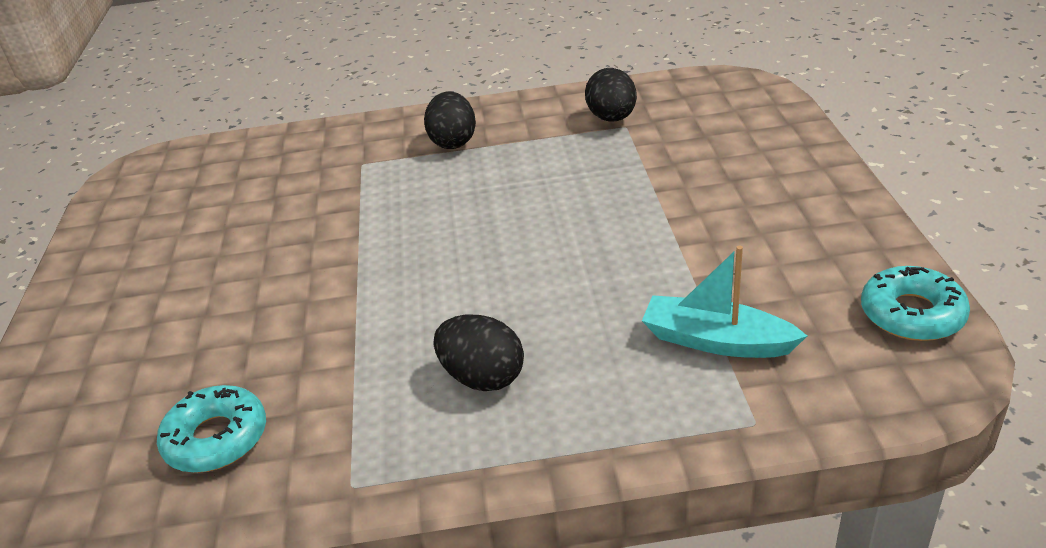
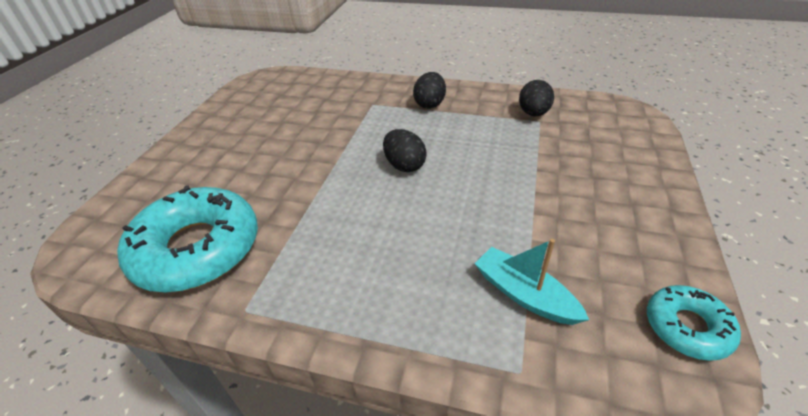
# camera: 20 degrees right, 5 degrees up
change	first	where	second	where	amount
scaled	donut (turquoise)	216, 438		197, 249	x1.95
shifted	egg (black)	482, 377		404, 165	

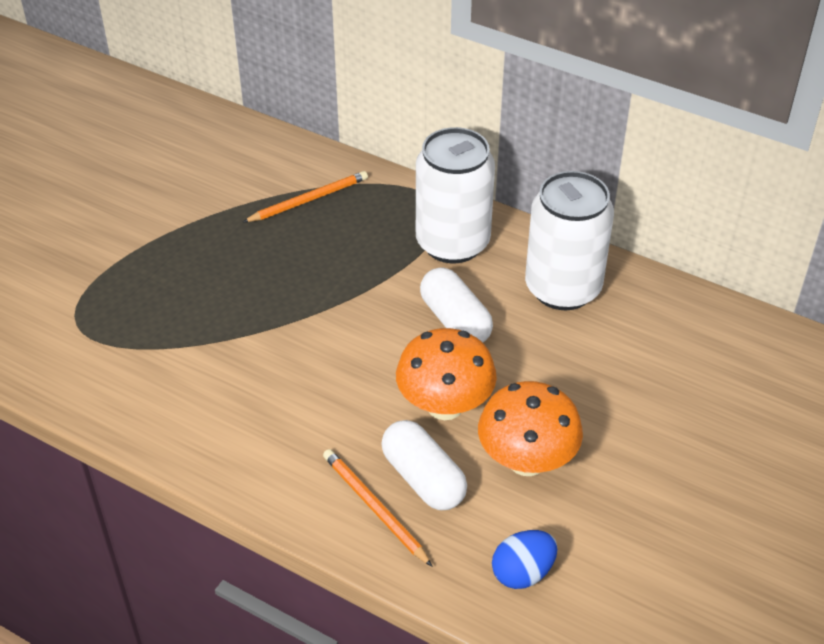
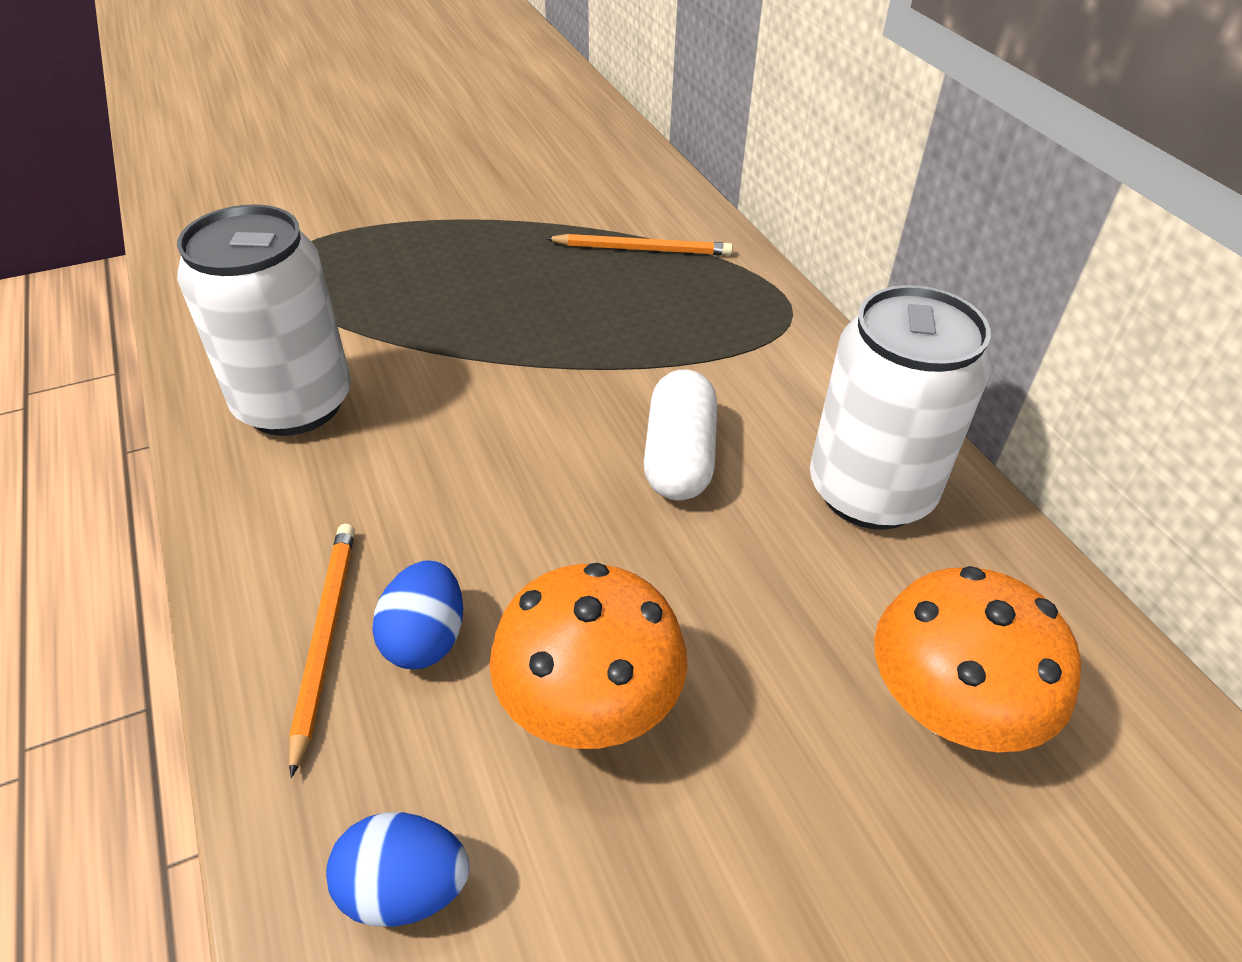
# camera: 35 degrees right, 0 degrees up
change	first	where	second	where	amount
swapped	capsule (white)	423, 478	egg (blue)	426, 638	
shifted	mushroom (orange)	445, 405		948, 707	
shifted	can (white)	452, 243		294, 403	

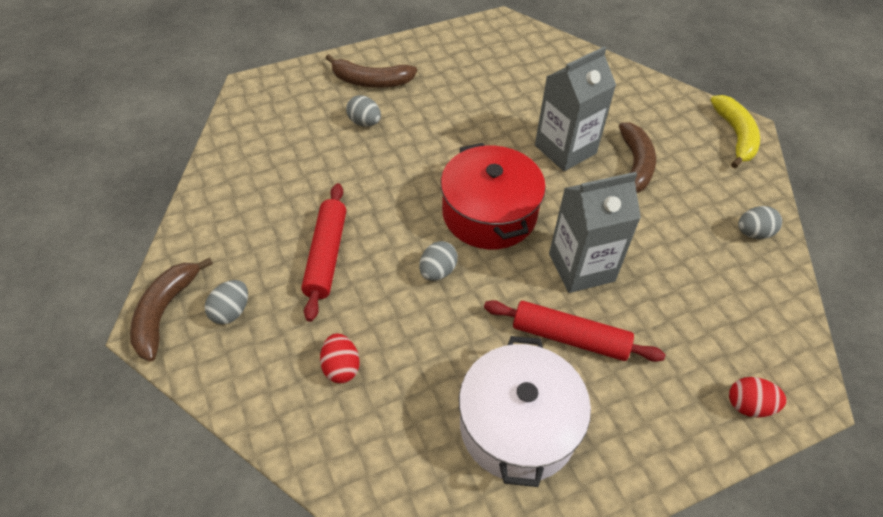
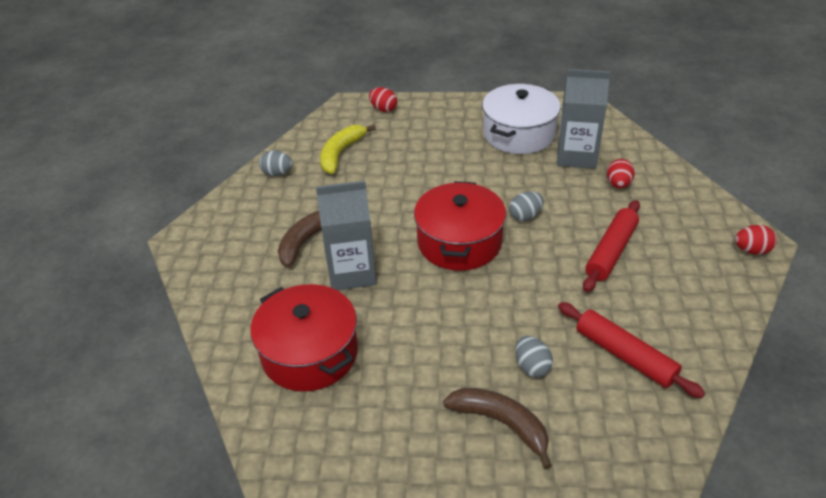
# camera: 150 degrees left, 10 degrees down
change	first	where	second	where	amount
swapped	banana (brown)	165, 312	egg (red)	751, 250	
gone	egg (grey)	231, 311			
shifted	rolling pin (red)	570, 337		624, 356	
shifted	carton (grey)	581, 267		576, 156	
shifted	banana (yellow)	735, 136		341, 153	
new			pot (red)	310, 353	

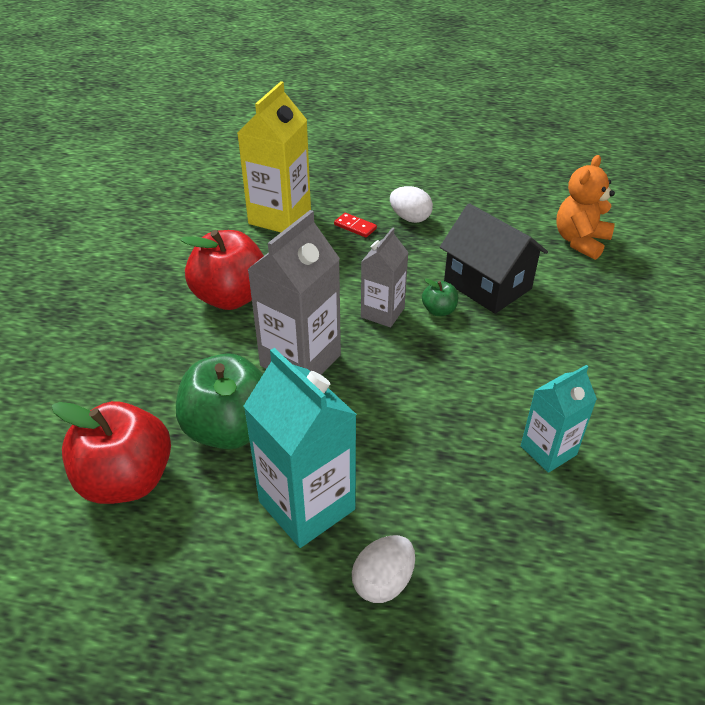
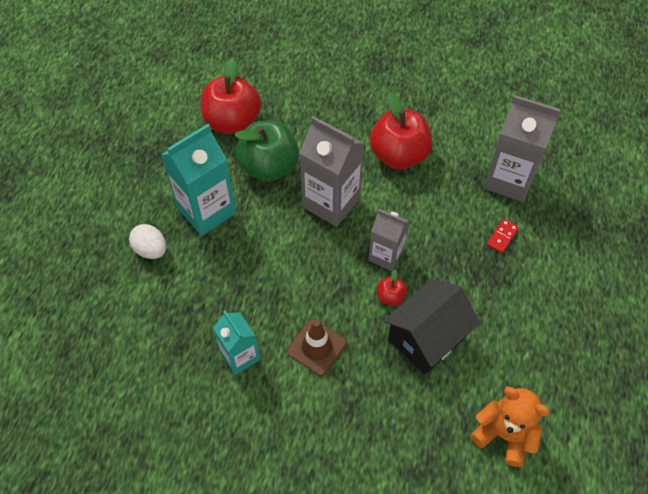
# camera: 90 degrees right, 15 degrees up
change	first	where	second	where	amount
repainted	carton (yellow)	280, 217	carton (grey)	509, 180	
gone	egg (white)	410, 218			
repainted	apple (green)	439, 310	apple (red)	390, 296	
new			traffic cone (brown)	316, 347	

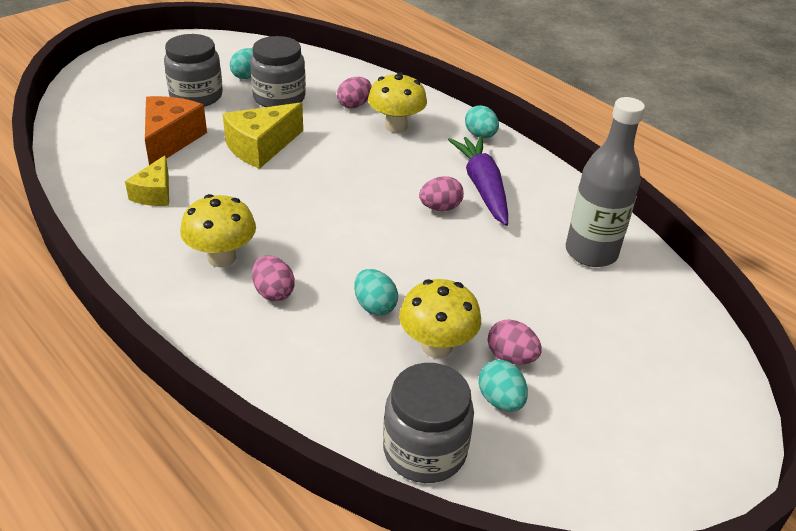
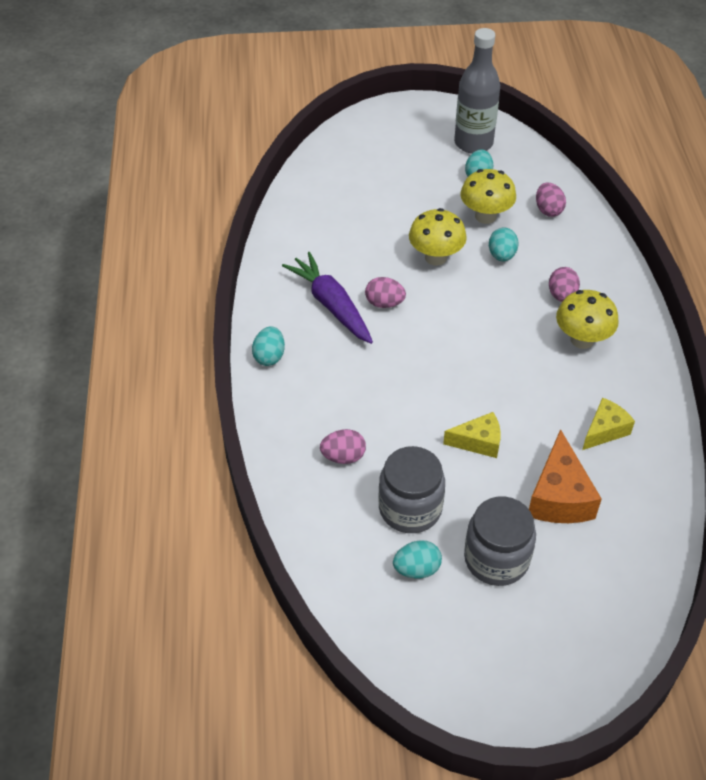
# camera: 140 degrees left, 10 degrees up
change	first	where	second	where	amount
rotated	cheese (orange)	170, 140		559, 496	45 degrees counterclockwise
scaled	cheese (yellow)	261, 147		478, 442	x0.64
shifted	mushroom (yellow)	396, 126		435, 257	
gone	jar (grey)	424, 450			
rotated	carrot (purple)	482, 187		331, 305	120 degrees clockwise
shifted	egg (pink)	511, 357		548, 210	
shifted	bottle (grey)	591, 253		473, 143	

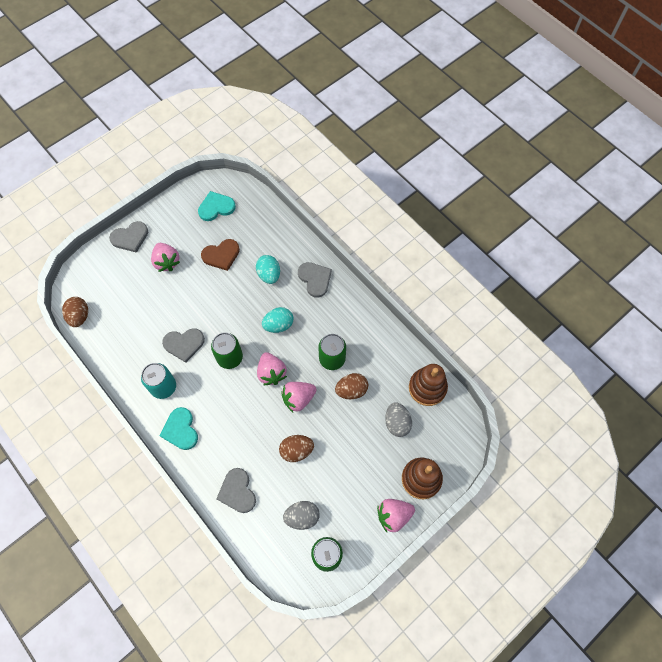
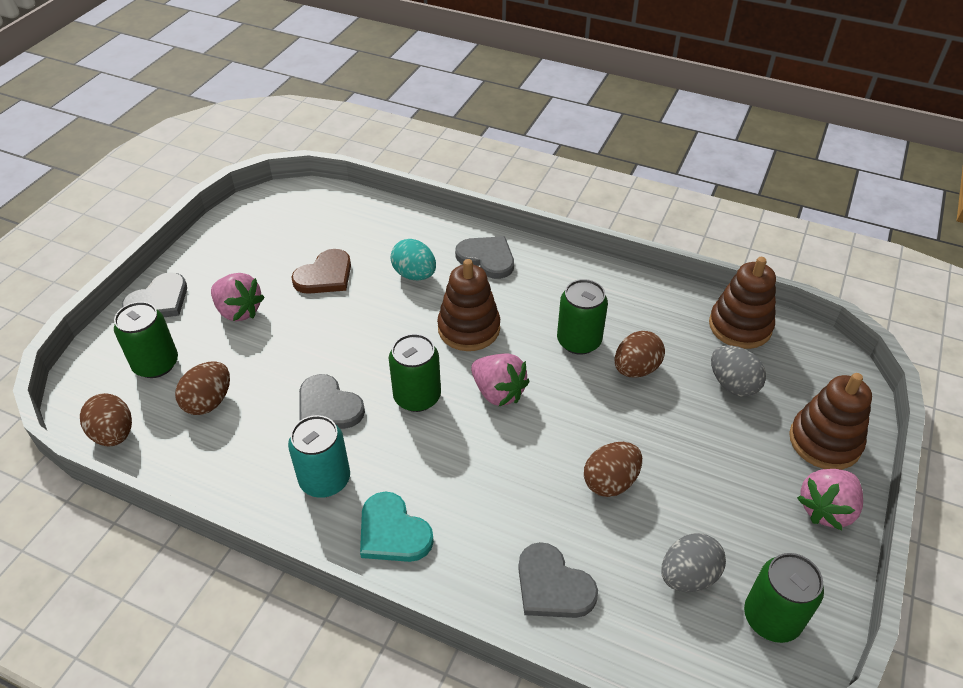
# camera: 25 degrees left, 20 degrees down
change	first	where	second	where	amount
rotated	heart (grey)	184, 344		328, 406	75 degrees clockwise
gone	heart (turquoise)	216, 207			
swapped	egg (turquoise)	278, 325	stacking toy (brown)	469, 328	
gone	strawberry (pink)	298, 398			
new			can (green)	156, 364	
new			egg (brown)	208, 402	

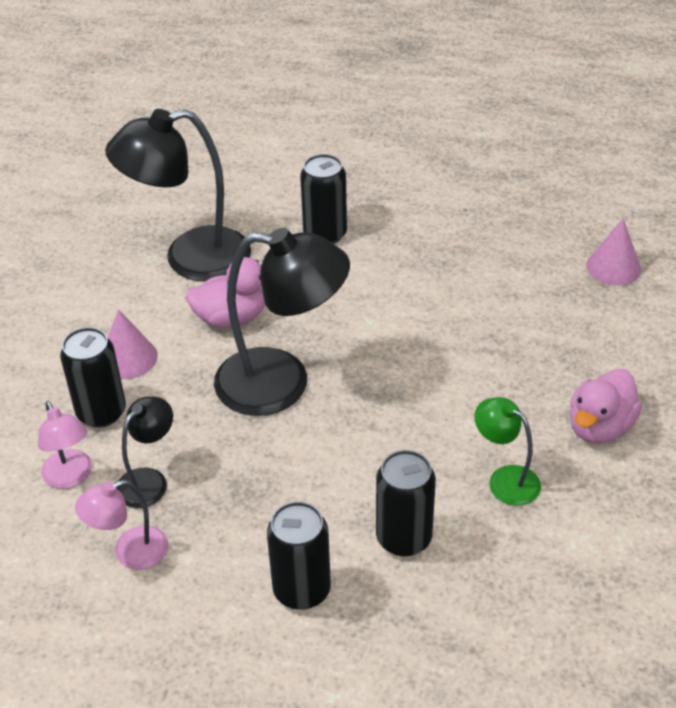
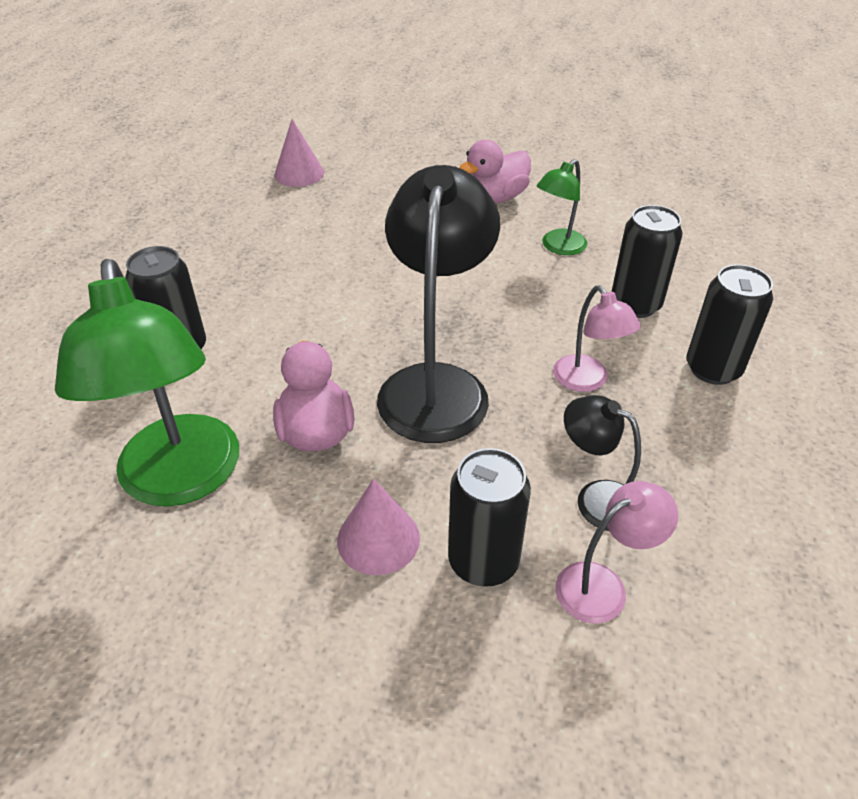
# camera: 90 degrees left, 0 degrees up
change	first	where	second	where	amount
shifted	lamp (pink)	130, 553		587, 381	
repainted	lamp (black)	190, 259	lamp (green)	181, 480	
rotated	duck (pink)	599, 427		495, 198	105 degrees clockwise

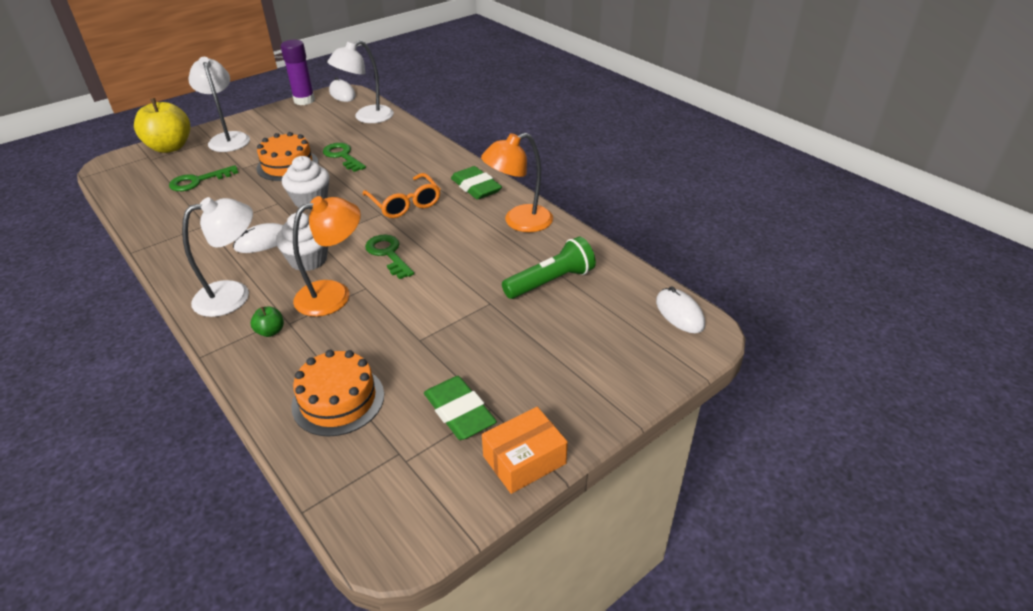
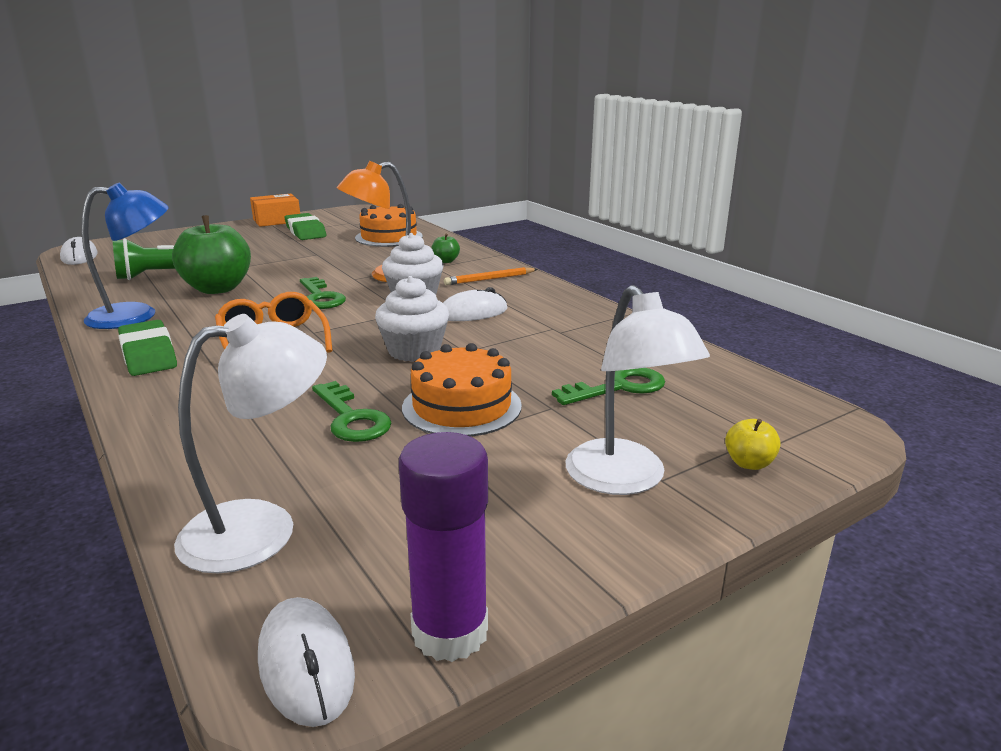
# camera: 175 degrees left, 15 degrees down
change	first	where	second	where	amount
scaled	apple (yellow)	170, 147		749, 463	x0.43
swapped	lamp (white)	233, 295	pencil (orange)	489, 279	
repainted	lamp (orange)	519, 222	lamp (blue)	137, 315	
new			apple (green)	217, 289	

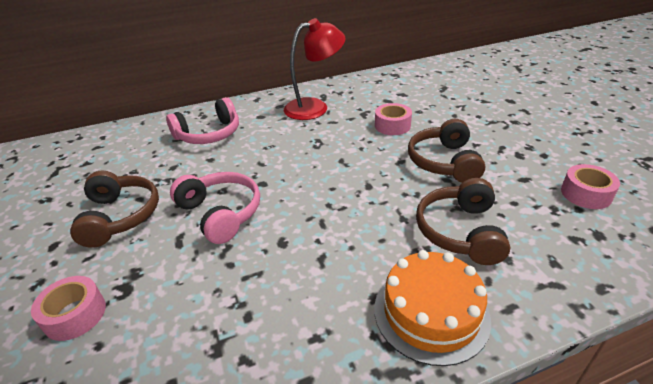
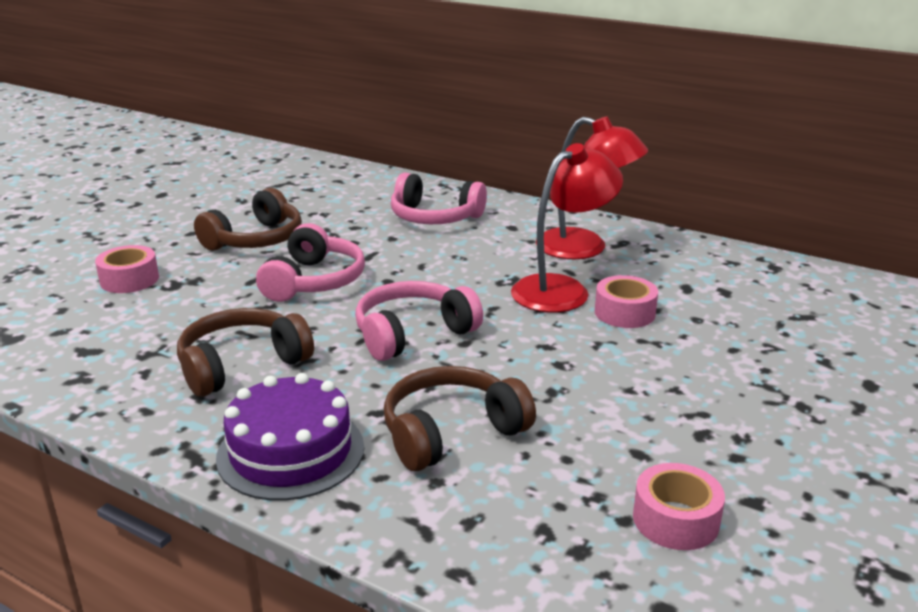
# camera: 50 degrees right, 10 degrees down
change	first	where	second	where	amount
repainted	cake (orange)	431, 312	cake (purple)	291, 452	
shifted	headphones (brown)	444, 162		241, 365	
new			headphones (pink)	413, 334	
new			lamp (red)	562, 289	

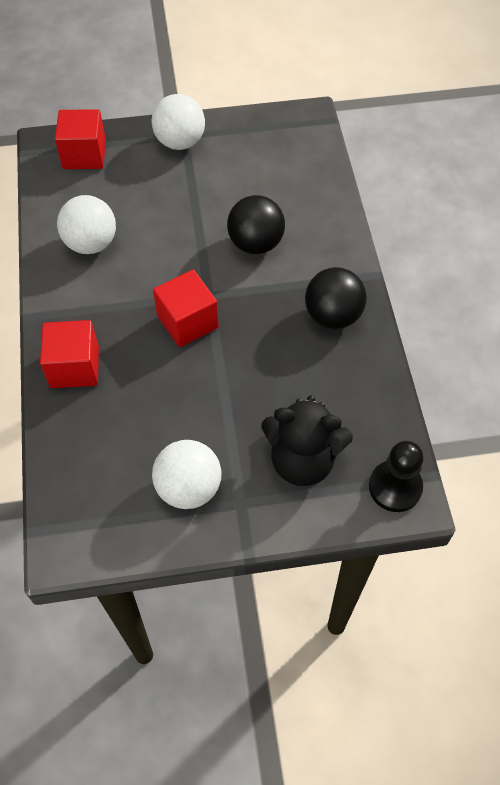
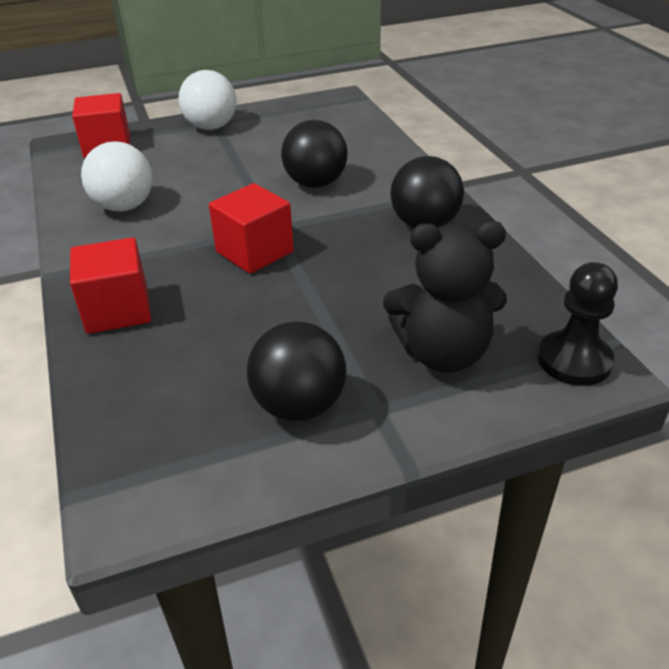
# camera: 10 degrees left, 20 degrees down
change	first	where	second	where	amount
repainted	ball (white)	189, 488	ball (black)	299, 406	

